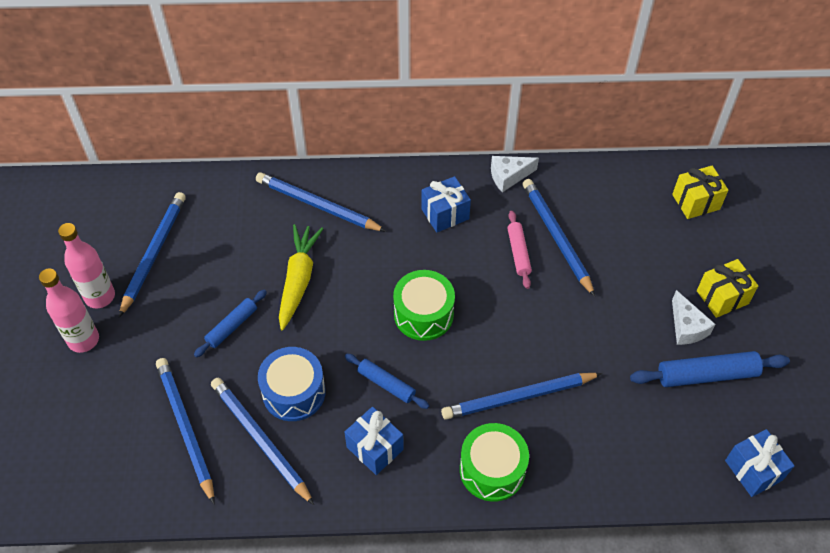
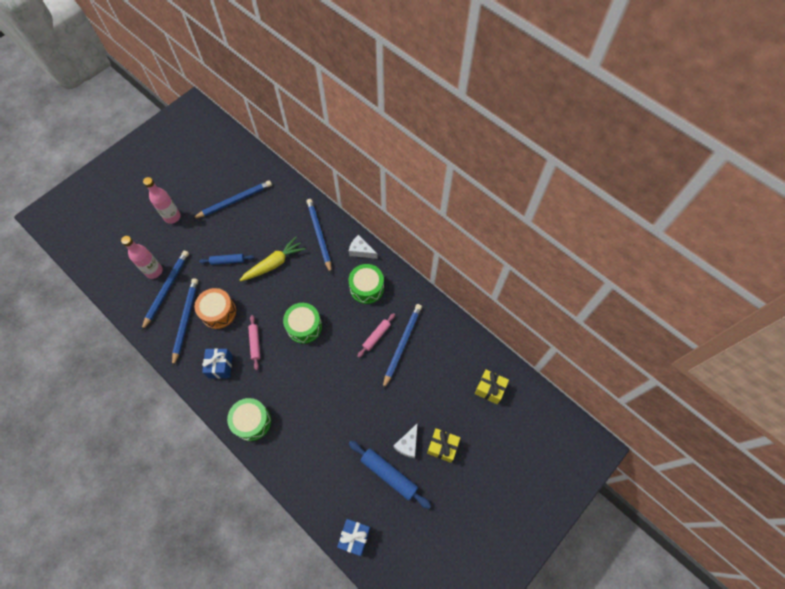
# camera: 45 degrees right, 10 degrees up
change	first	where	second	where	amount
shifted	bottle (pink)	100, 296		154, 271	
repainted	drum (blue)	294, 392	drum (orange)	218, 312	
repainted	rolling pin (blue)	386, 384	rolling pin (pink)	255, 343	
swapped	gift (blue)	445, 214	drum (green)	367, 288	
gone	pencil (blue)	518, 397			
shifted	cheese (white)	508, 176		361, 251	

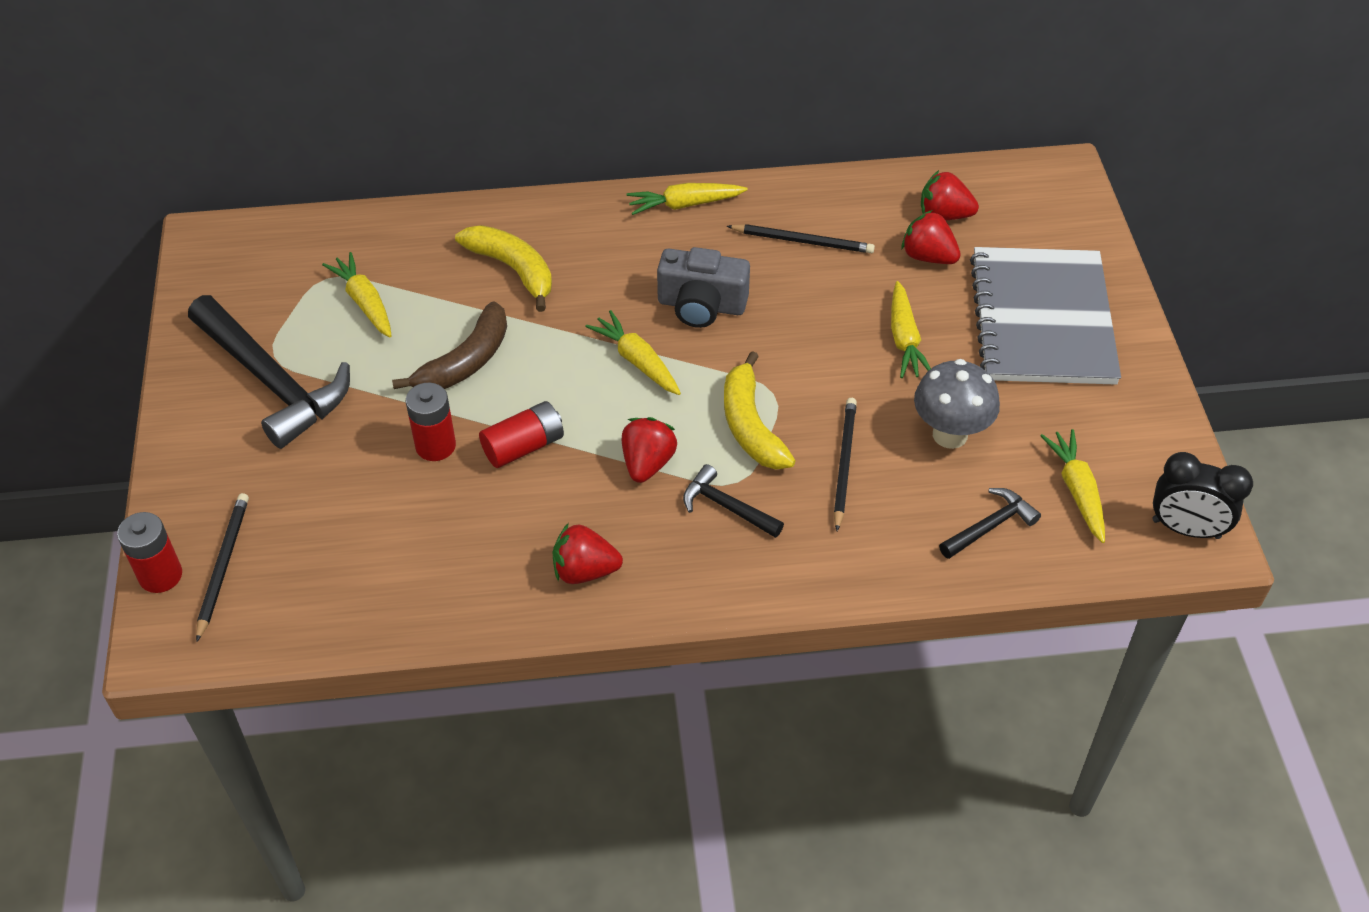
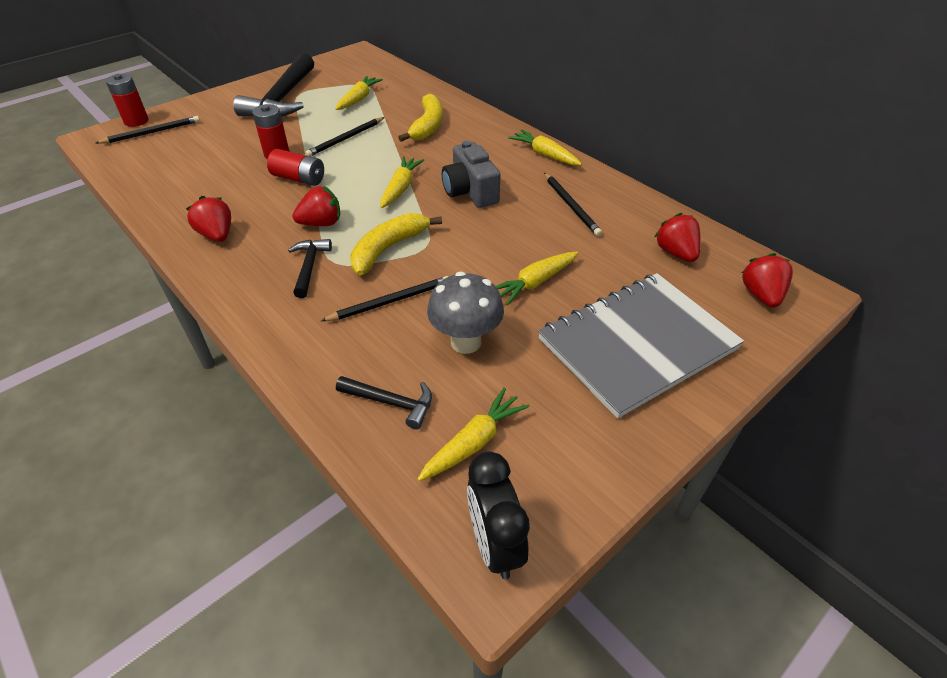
# camera: 55 degrees right, 5 degrees down
change	first	where	second	where	amount
swapped	banana (brown)	465, 362	pencil (black)	345, 139	
shifted	strawberry (red)	928, 256		761, 295	

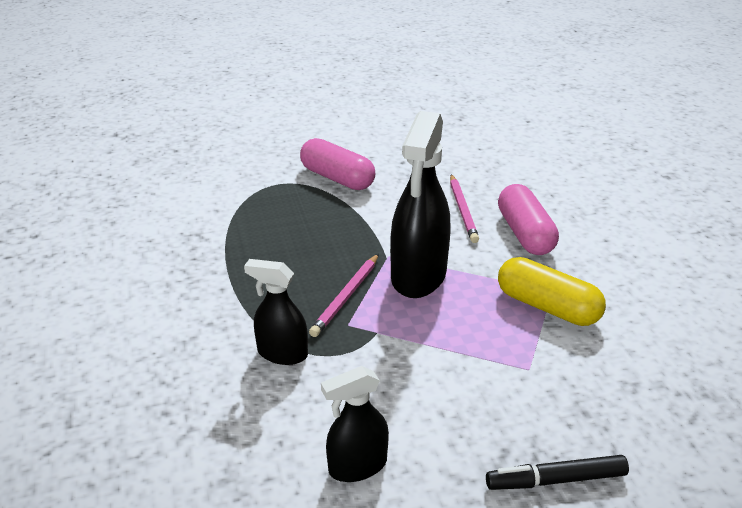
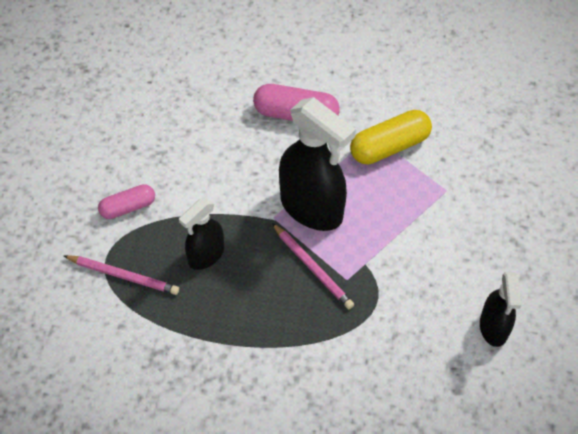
# camera: 65 degrees left, 20 degrees up
change	first	where	second	where	amount
shifted	spray bottle (black)	282, 353		206, 255	
scaled	capsule (pink)	337, 178		128, 208	x0.63
shifted	pencil (pink)	462, 210		123, 276	
gone	marker (black)	556, 480			

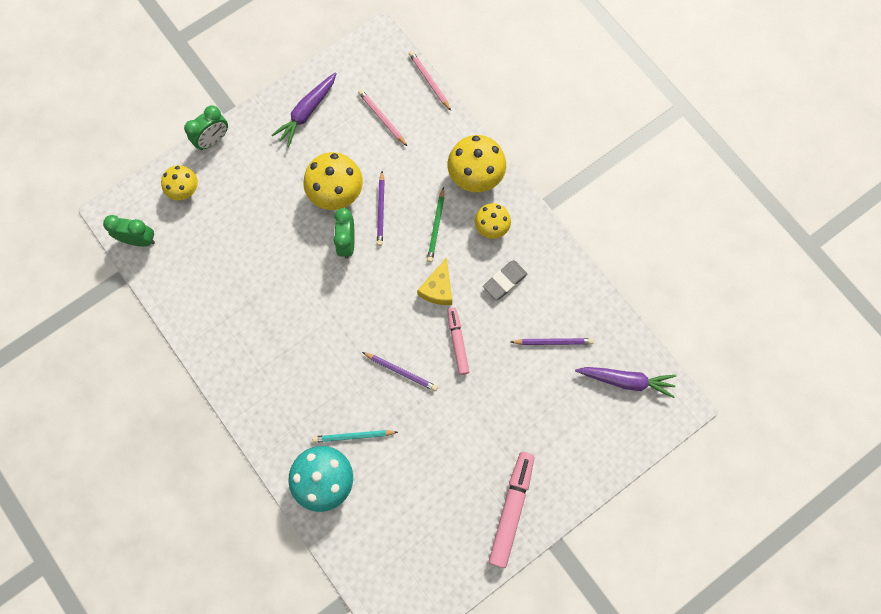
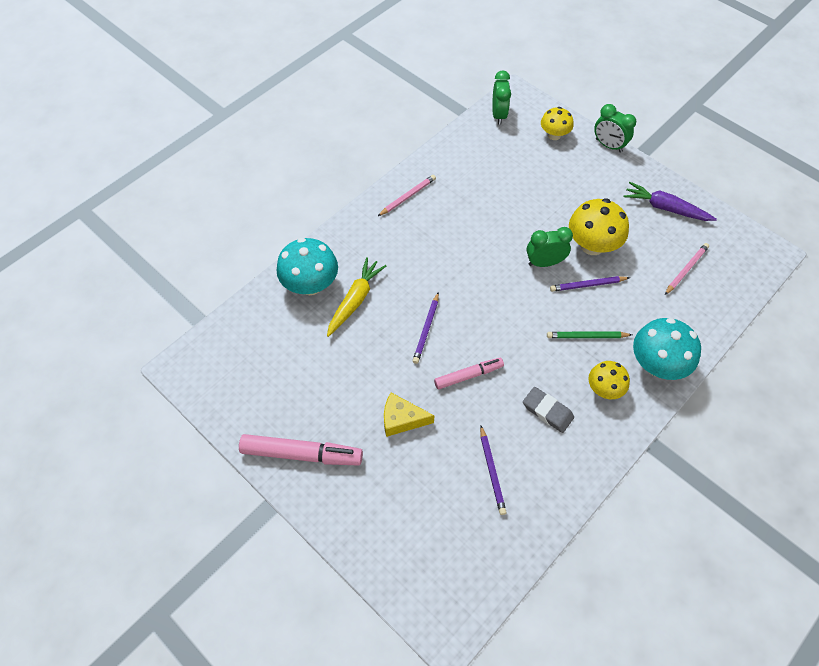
# camera: 80 degrees right, 15 degrees down
change	first	where	second	where	amount
swapped	pencil (turquoise)	353, 436	carrot (yellow)	355, 300	
shifted	pencil (pink)	429, 81		408, 196	
shifted	cheese (yellow)	438, 288		402, 419	
repainted	mushroom (yellow)	475, 176	mushroom (turquoise)	657, 364	
gone	carrot (purple)	626, 380			

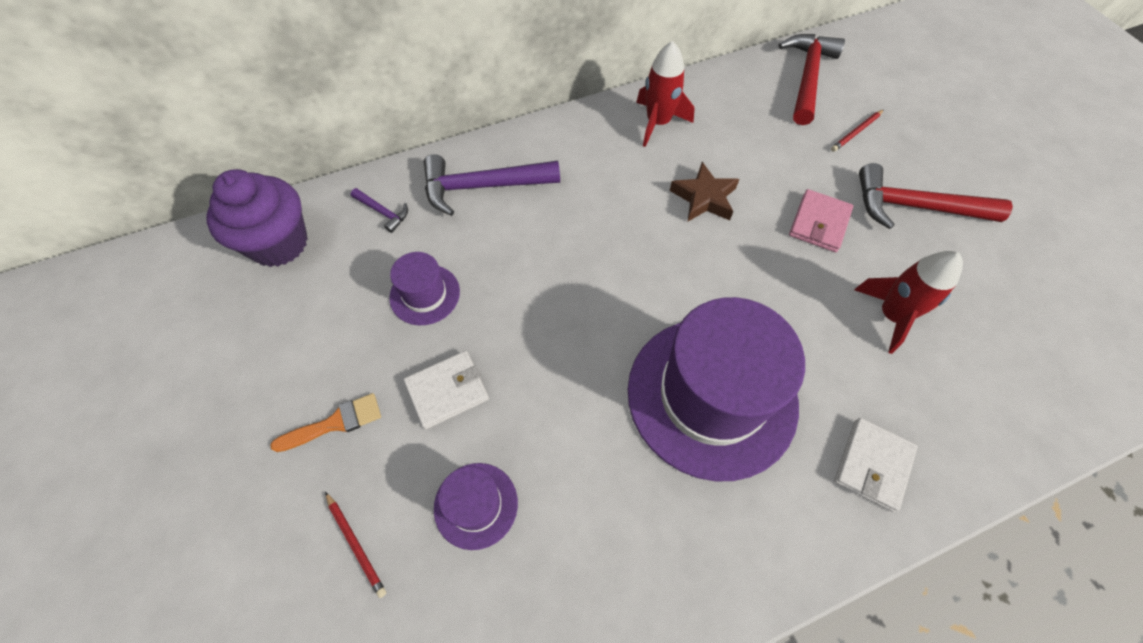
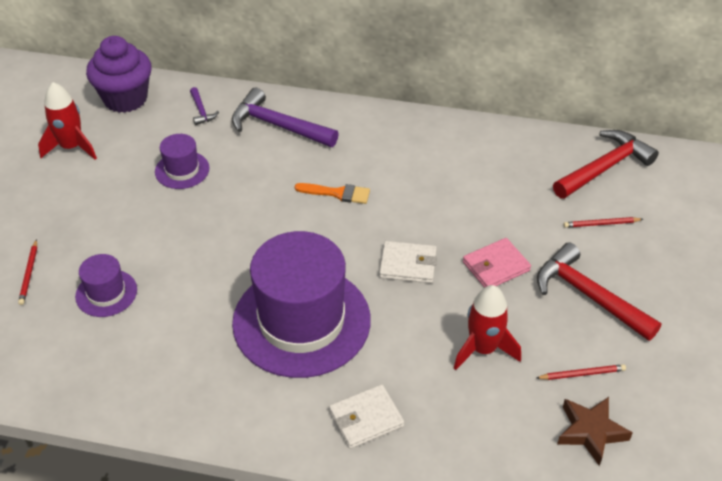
# camera: 35 degrees right, 15 degrees down
change	first	where	second	where	amount
shifted	brush (orange)	335, 423		337, 193	
shifted	wallet (white)	447, 391		408, 265	
shifted	rocket (red)	658, 123		71, 147	
shifted	star (brown)	704, 198		590, 432	
new			pencil (red)	582, 374	

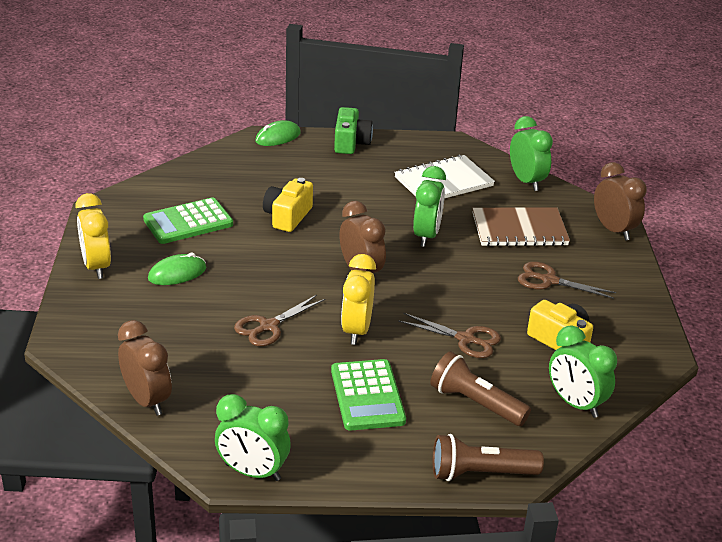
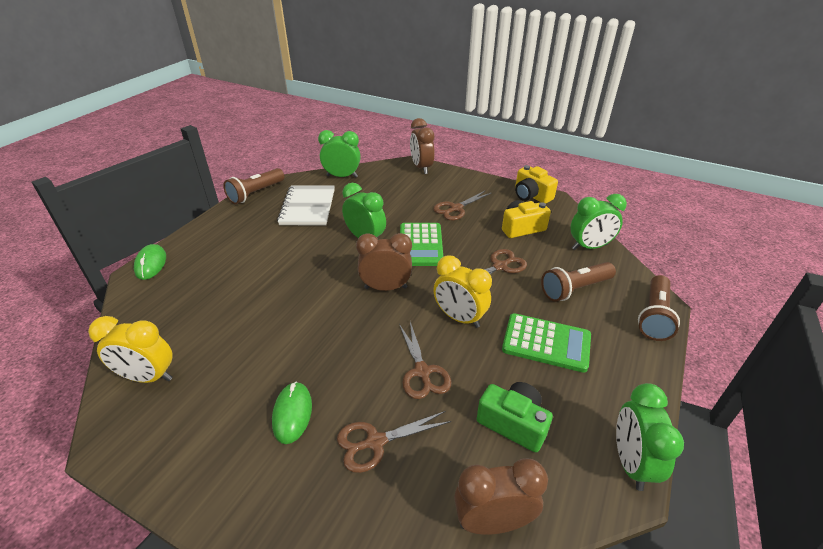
# camera: 60 degrees left, 5 degrees up
change	first	where	second	where	amount
shifted	clock (yellow)	96, 267		148, 377	
shifted	calculator (green)	188, 222		421, 245	
rotated	clock (green)	252, 472		630, 462	135 degrees clockwise
shifted	camera (yellow)	287, 216		531, 195	
shifted	camera (green)	351, 143		513, 423	
gone	notebook (brown)	519, 229			
rotated	clock (brown)	613, 230		421, 168	105 degrees counterclockwise
new			flashlight (brown)	255, 193	
new			scissors (brown)	375, 442	

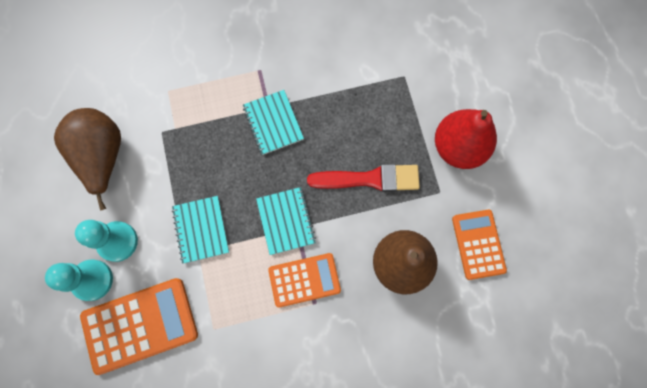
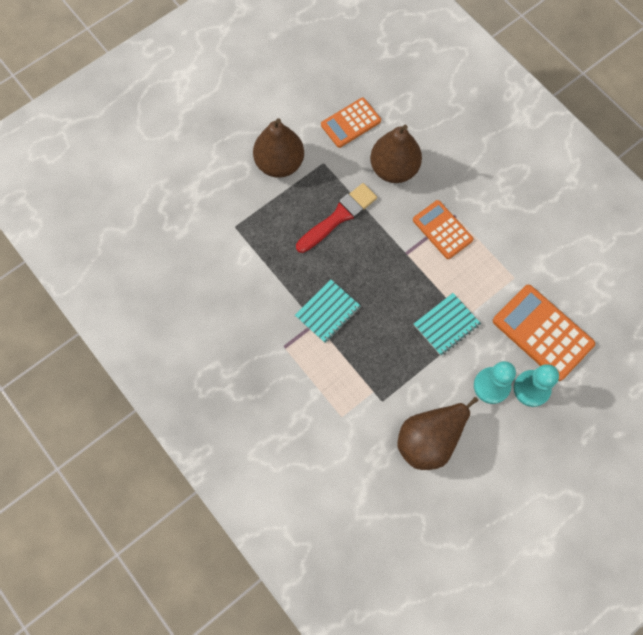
# camera: 115 degrees left, 5 degrees down
change	first	where	second	where	amount
gone	notebook (turquoise)	286, 221			
rotated	brush (red)	369, 179		338, 217	75 degrees clockwise
repainted	pear (red)	458, 147	pear (brown)	279, 163	

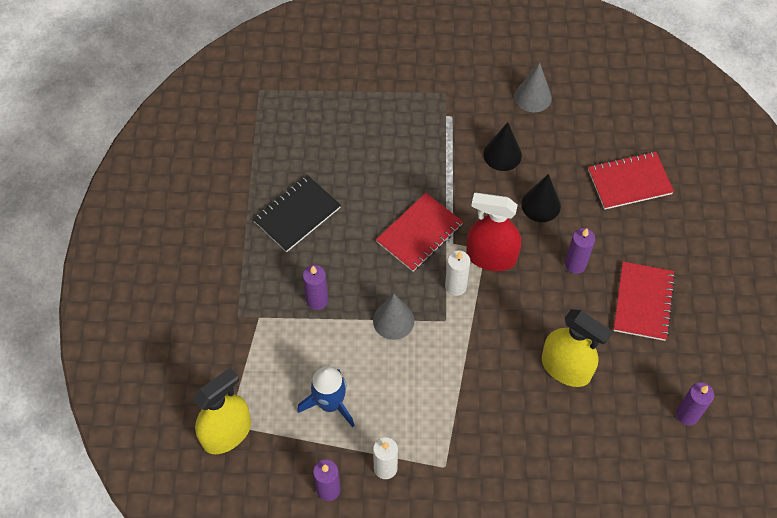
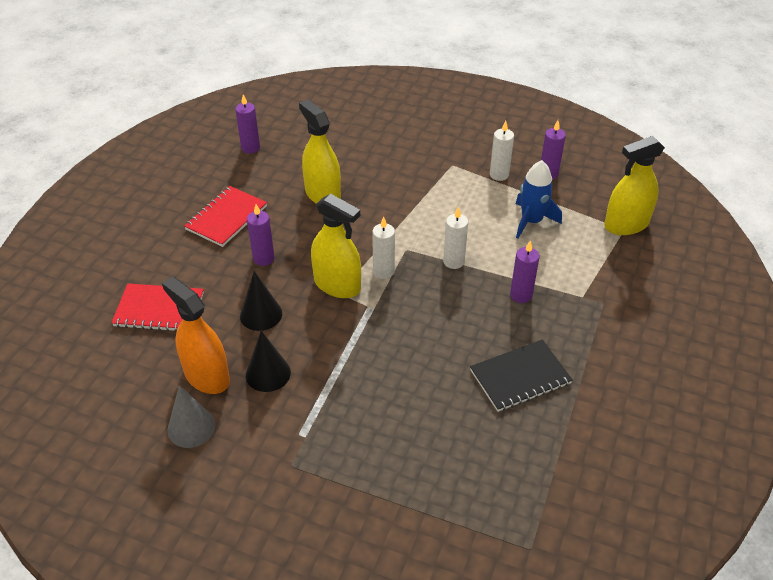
# camera: 160 degrees left, 15 degrees down
change	first	where	second	where	amount
swapped	cone (grey)	393, 320	candle (white)	453, 261	
gone	notebook (red)	419, 233			
repainted	spray bottle (red)	491, 257	spray bottle (yellow)	337, 285	
new			spray bottle (orange)	207, 376	

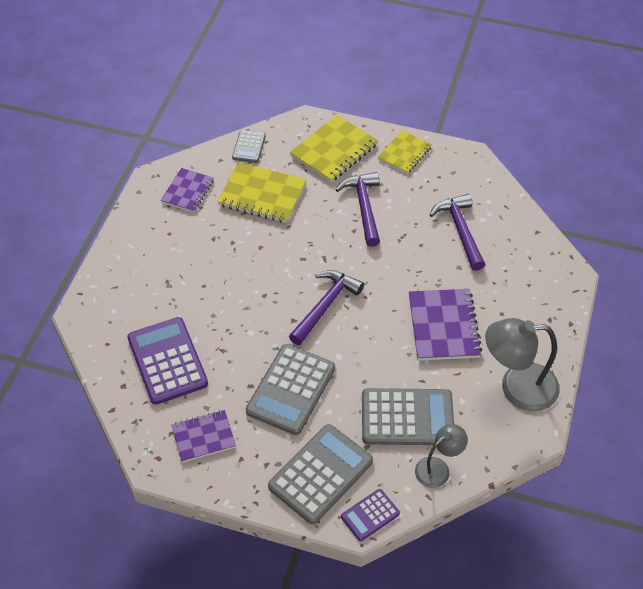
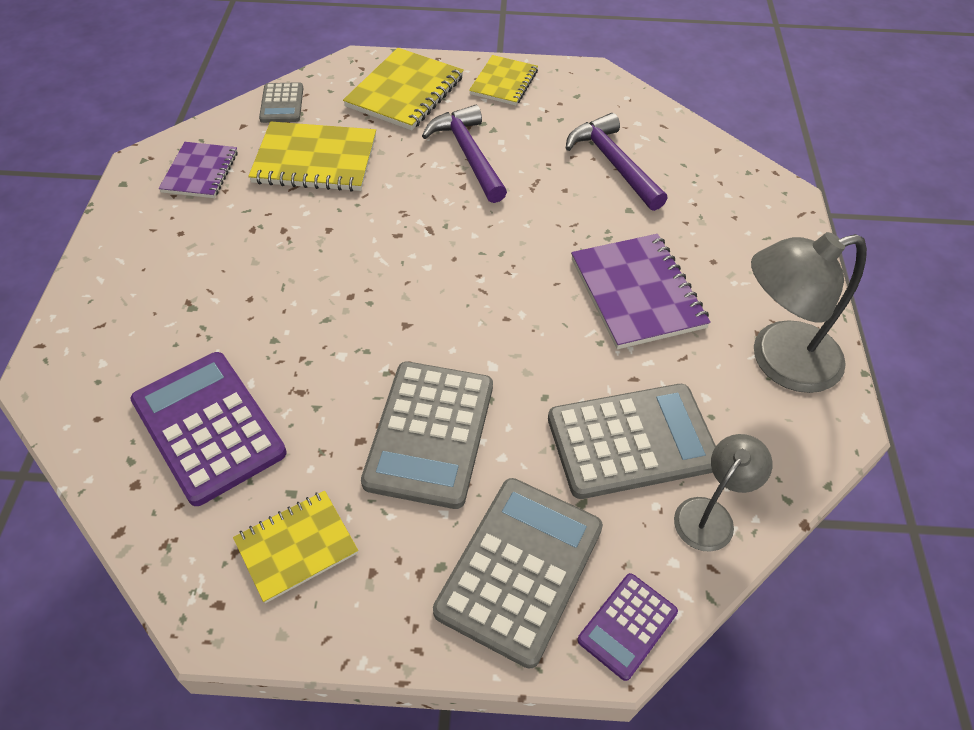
# camera: 15 degrees left, 0 degrees up
change	first	where	second	where	amount
repainted	notebook (purple)	203, 437	notebook (yellow)	296, 547	
gone	hammer (purple)	325, 306			

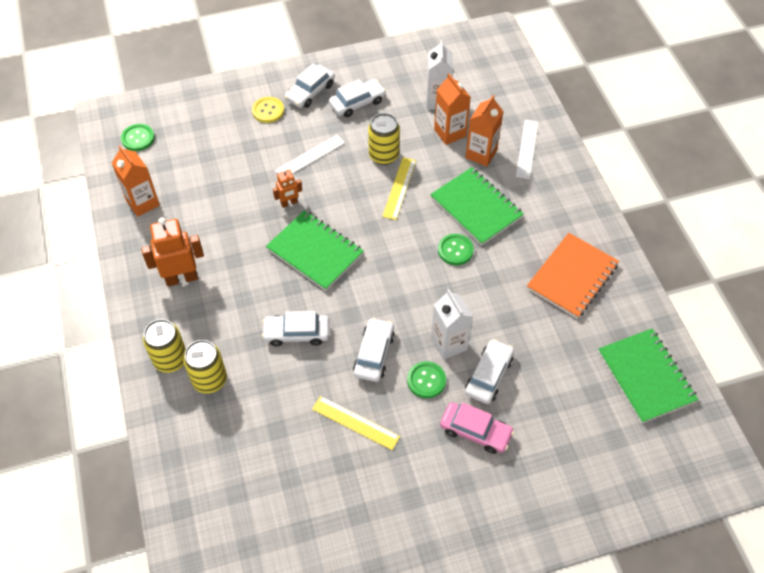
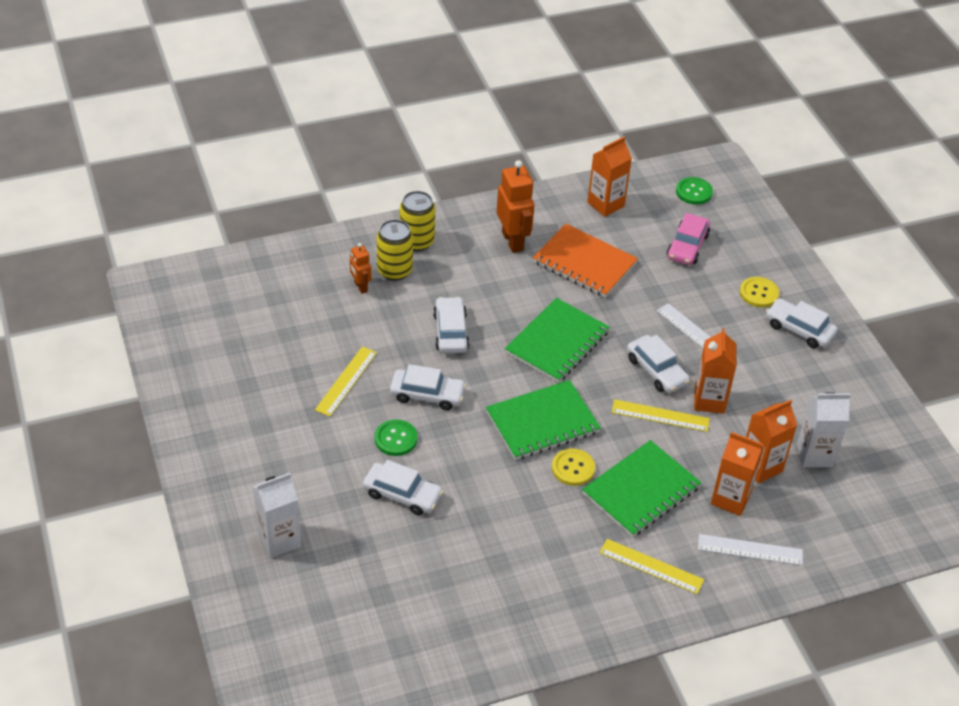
# camera: 85 degrees right, 10 degrees down
change	first	where	second	where	amount
shifted	robot (orange)	289, 203		360, 287	
shifted	car (white)	357, 103		656, 370	
swapped	can (yellow)	383, 155	carton (orange)	709, 400	
shifted	carton (white)	449, 344		279, 540	
repainted	button (green)	455, 250	button (yellow)	573, 468	
shifted	car (pink)	475, 431		687, 246	
shifted	notebook (orange)	572, 277		584, 263	
shifted	notebook (green)	646, 376		542, 422	
new			ruler (yellow)	651, 566	

